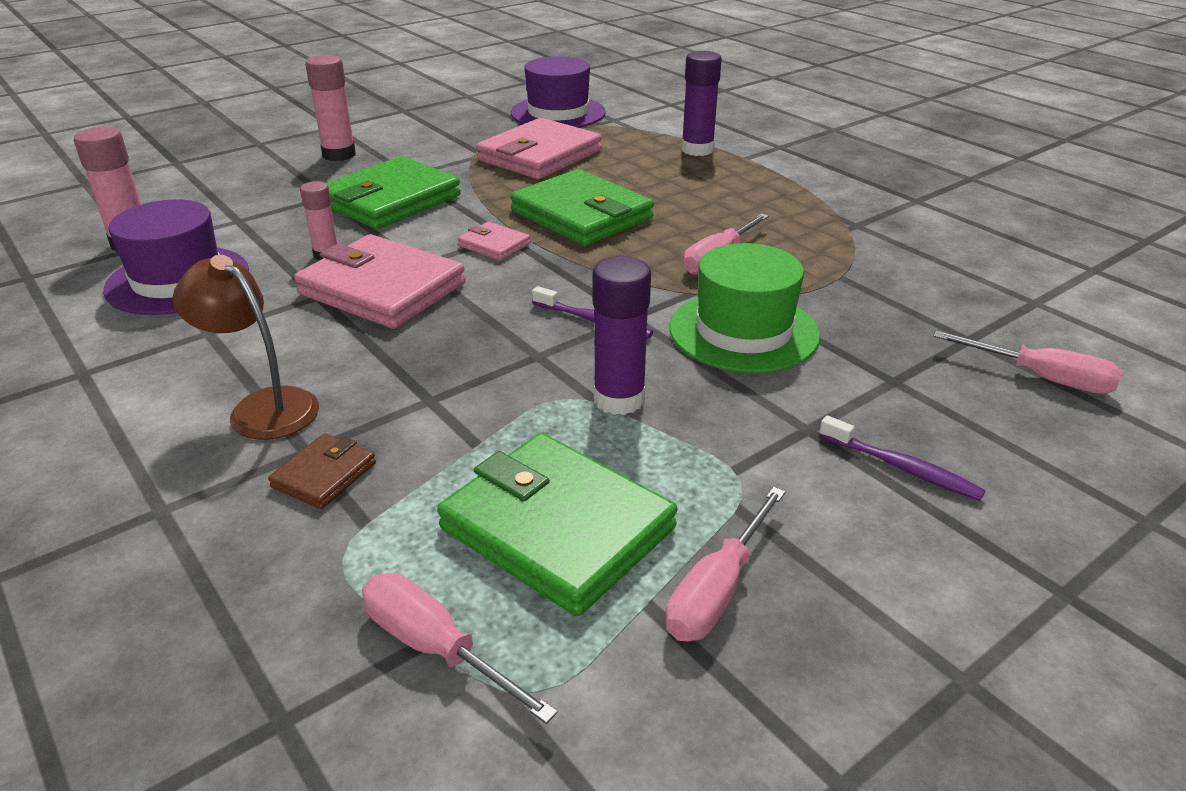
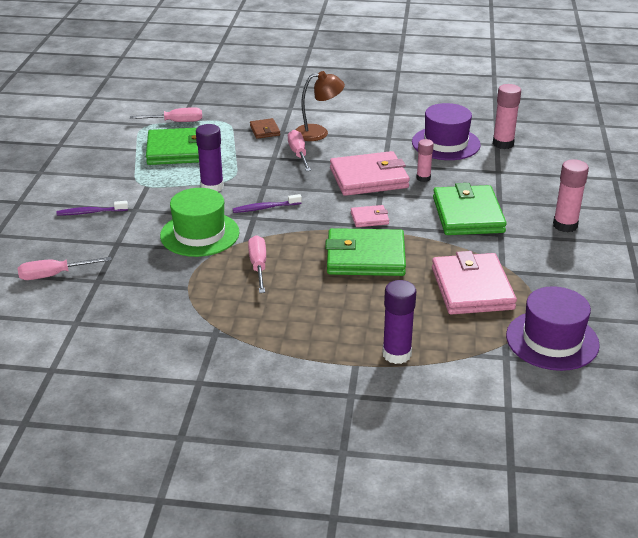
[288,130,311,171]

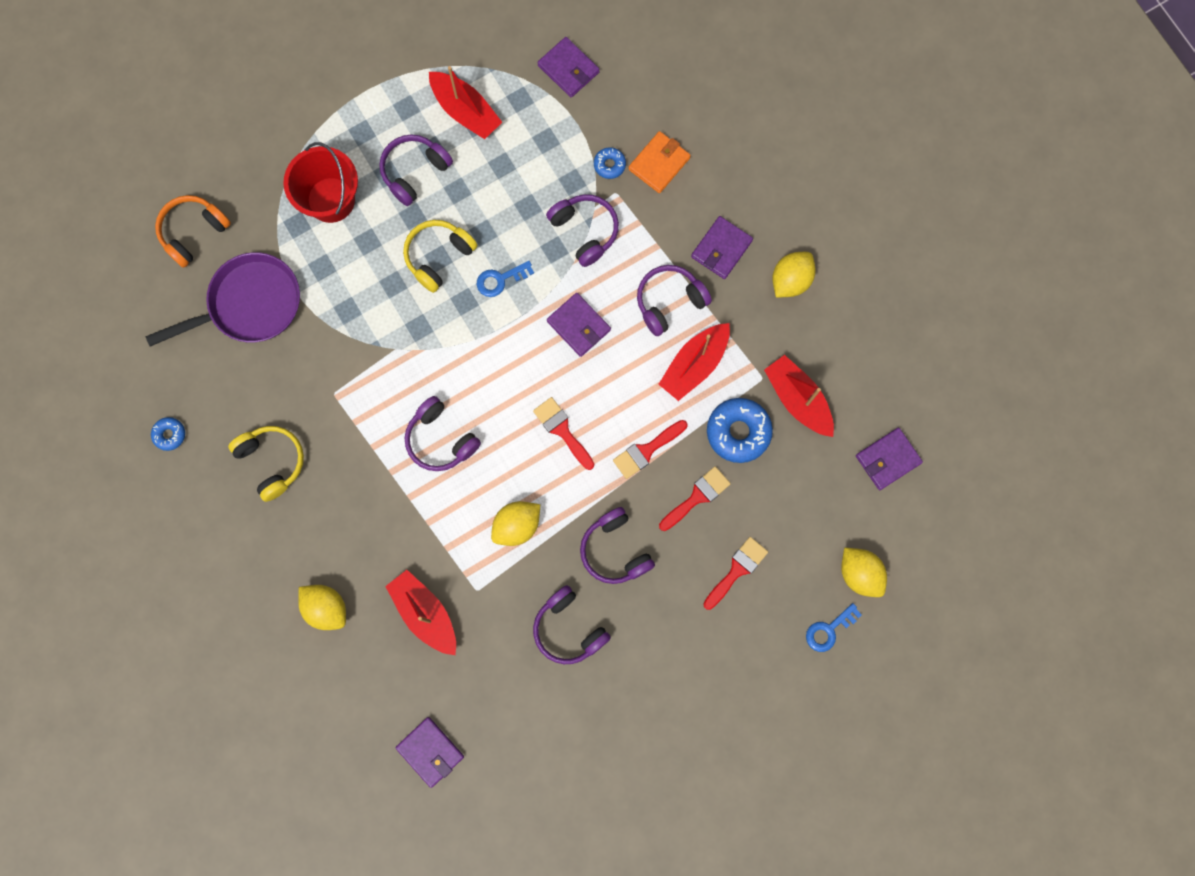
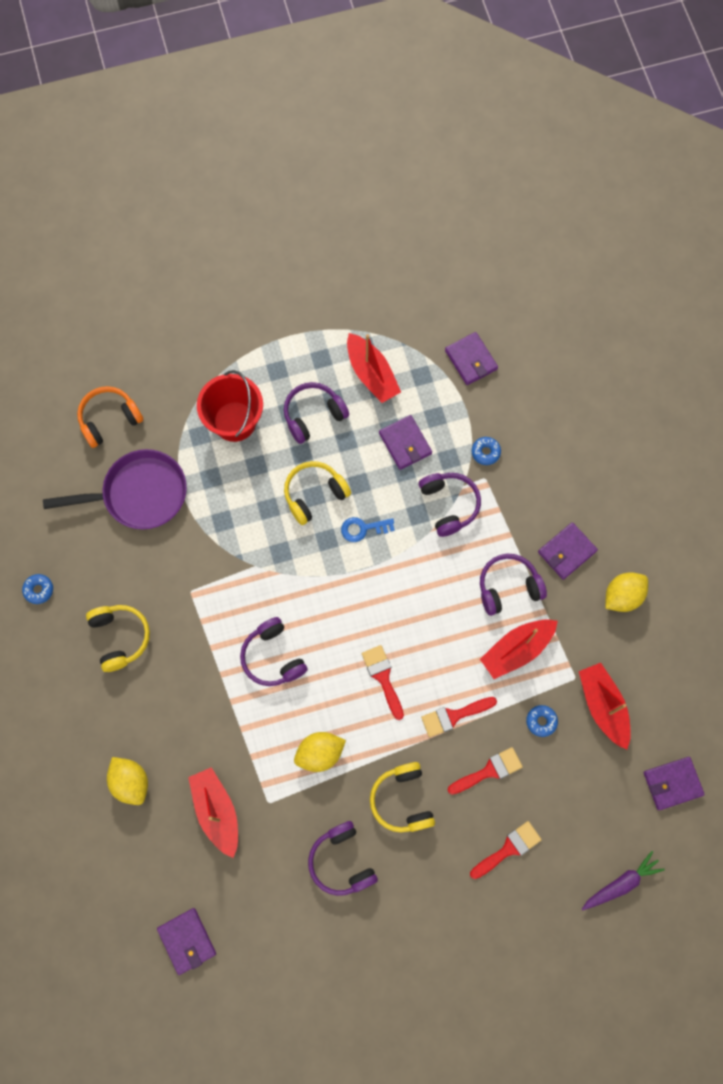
[629,131,691,193] (first image)
[806,603,862,652] (first image)
[379,415,432,470]
[582,851,665,910]
[370,762,435,832]
[526,705,558,737]

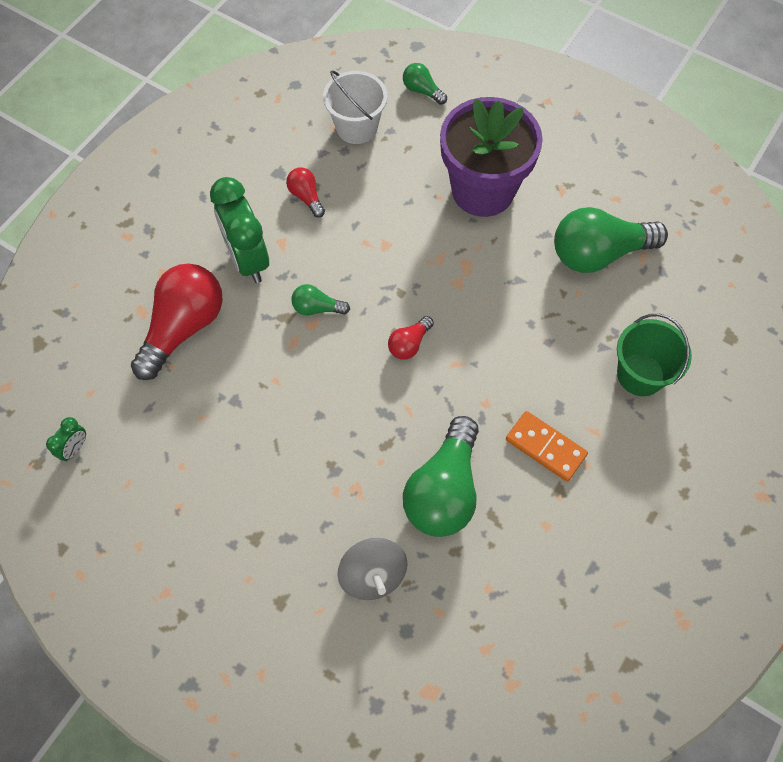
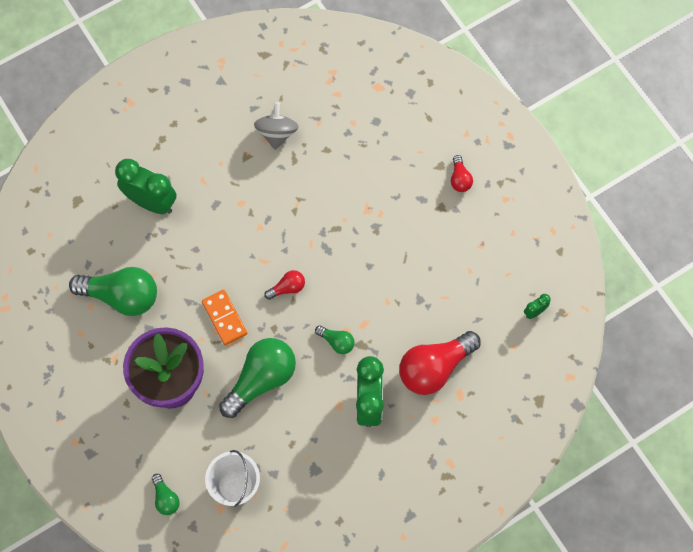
[451,155,473,192]
[254,102,299,150]
[219,338,296,418]
[202,290,247,345]
[115,159,177,214]

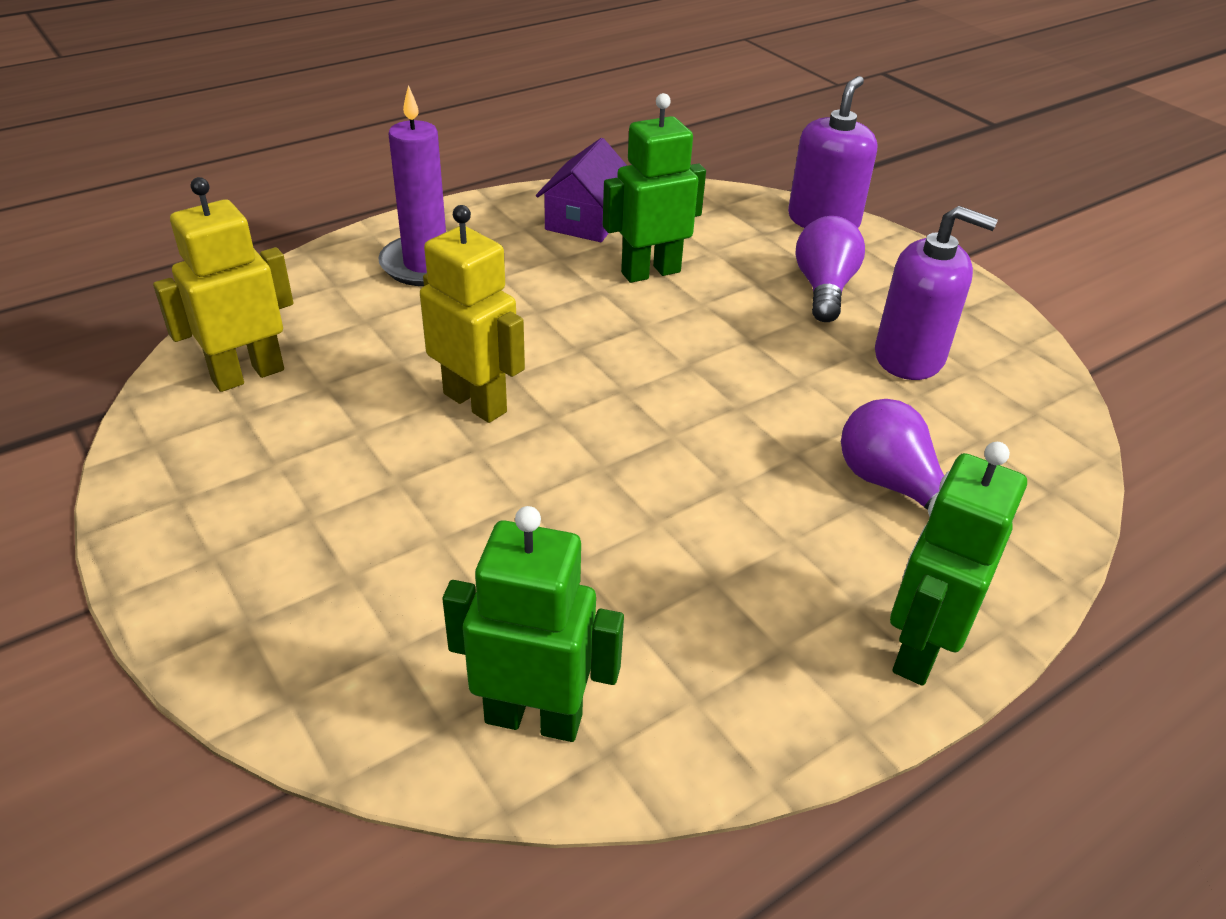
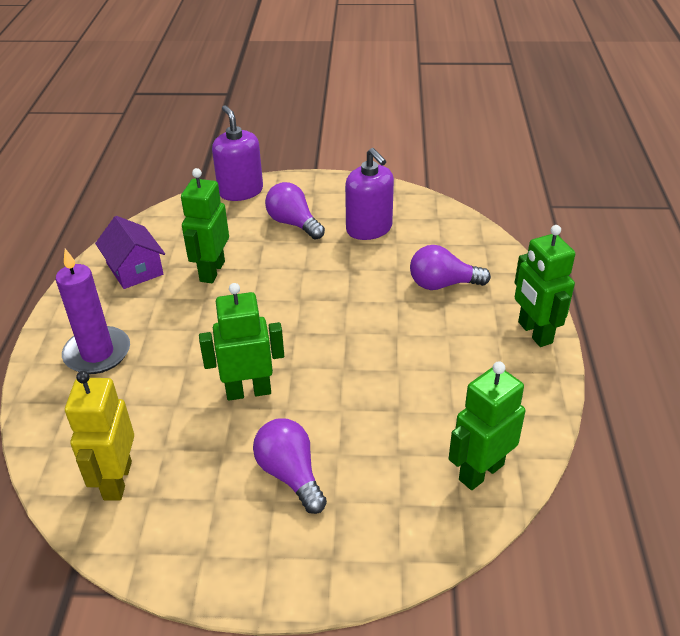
[253,418,327,514]
[199,283,284,401]
[345,148,394,240]

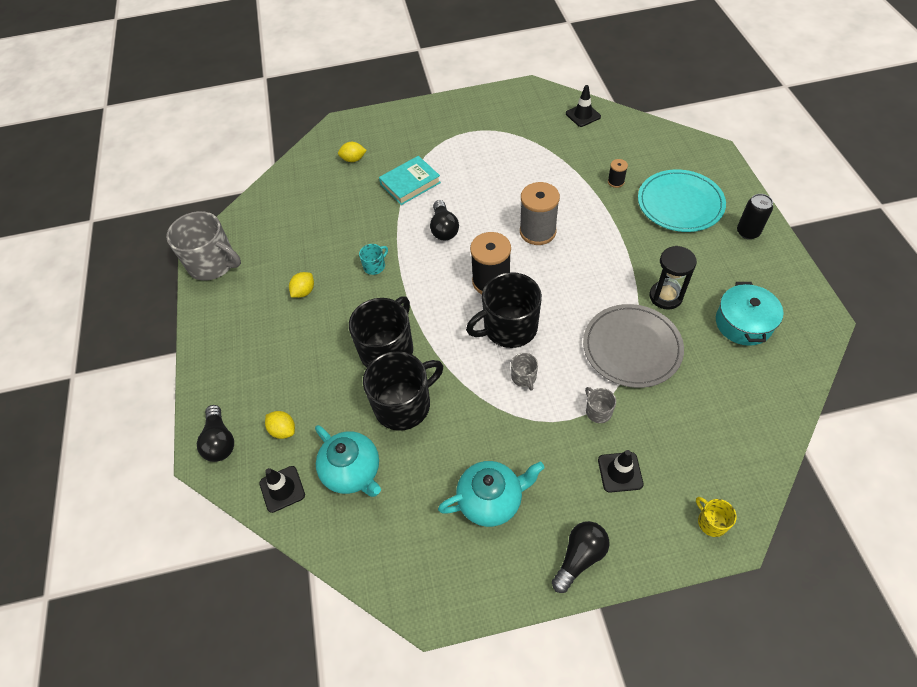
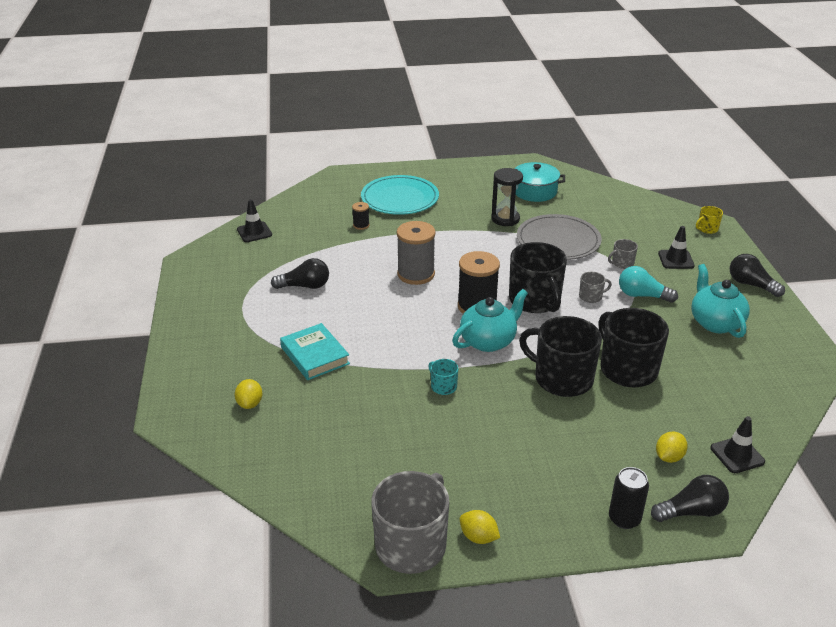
[619,266,678,303]
[460,510,500,544]
[452,289,528,352]
[271,258,329,289]
[609,467,649,529]

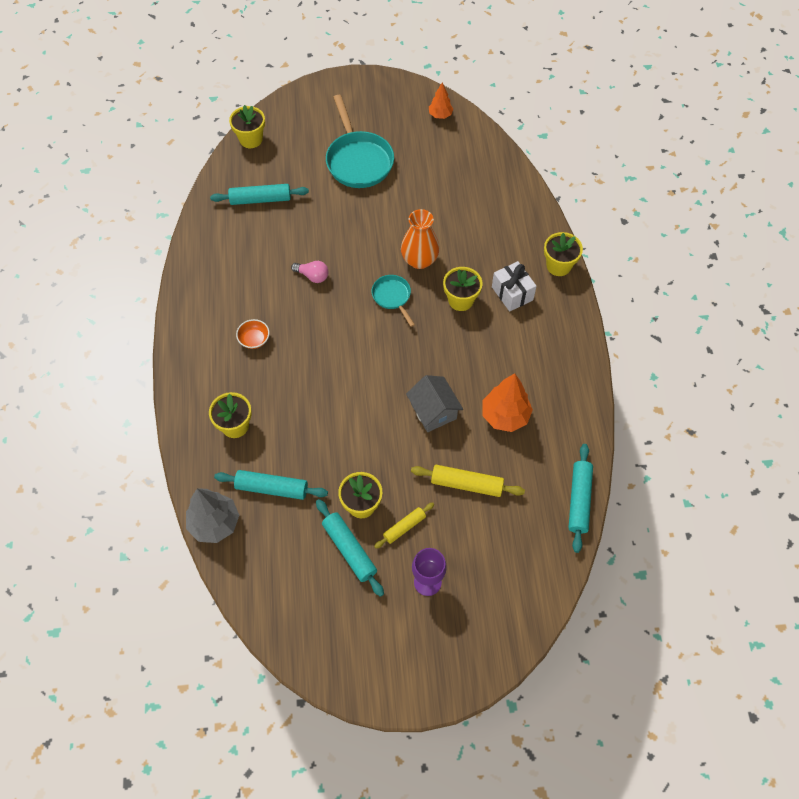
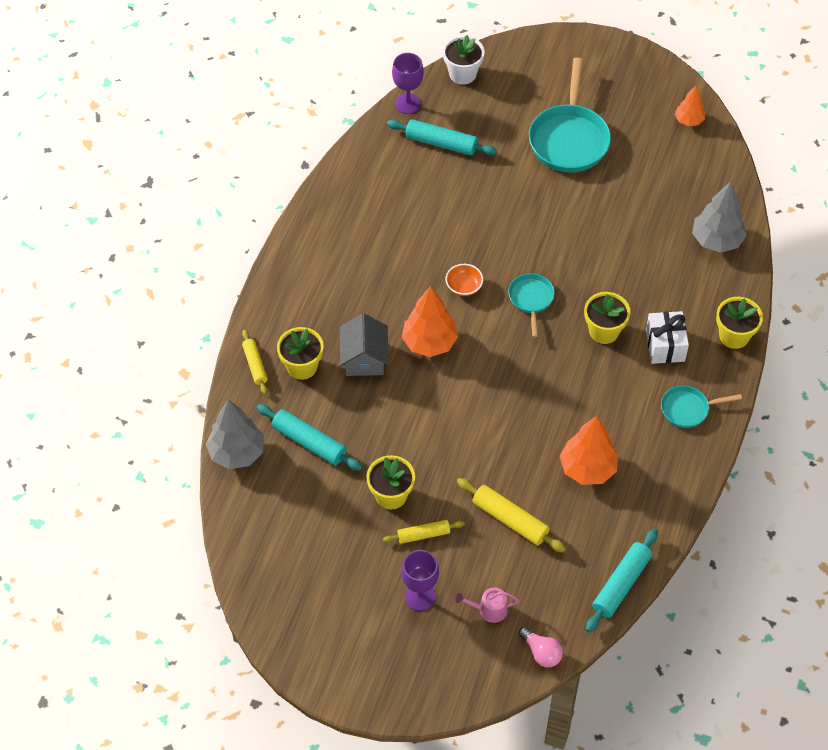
[316,499,384,597] (first image)
[401,209,440,269] (first image)
[242,330,268,394]
[392,53,424,114]
[402,286,458,357]
[455,587,520,623]
[661,385,742,428]
[692,181,747,253]
[445,264,483,296]
[519,627,563,667]
[340,313,389,376]
[443,35,485,85]

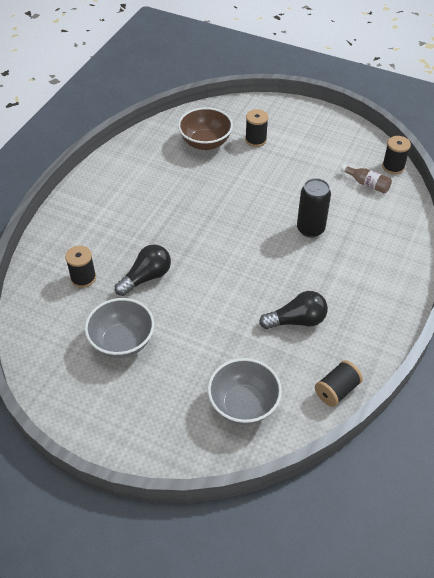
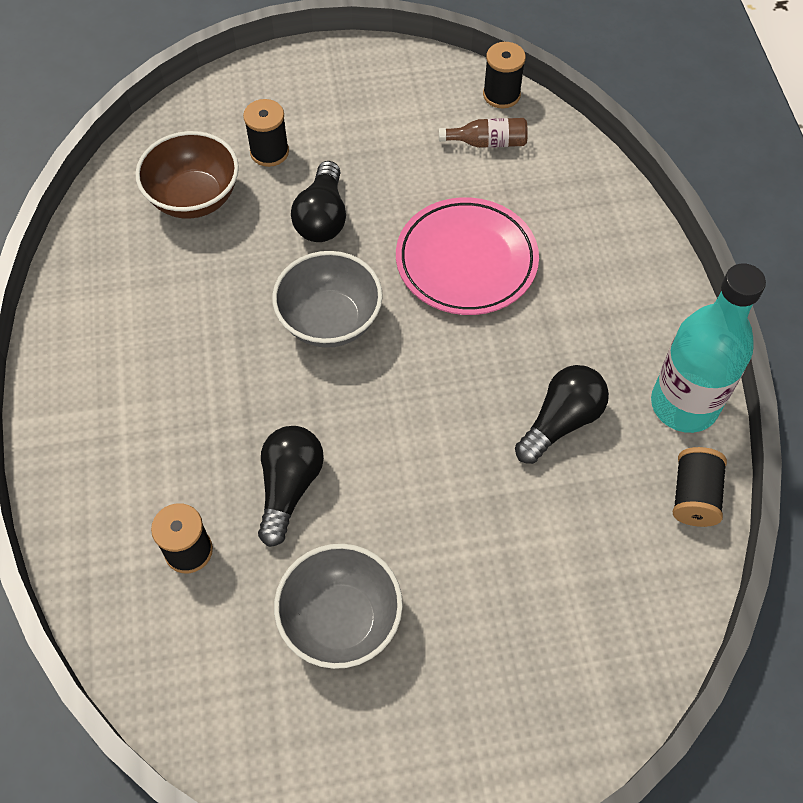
[291,161,346,242]
[651,263,766,433]
[272,251,383,348]
[396,197,539,315]

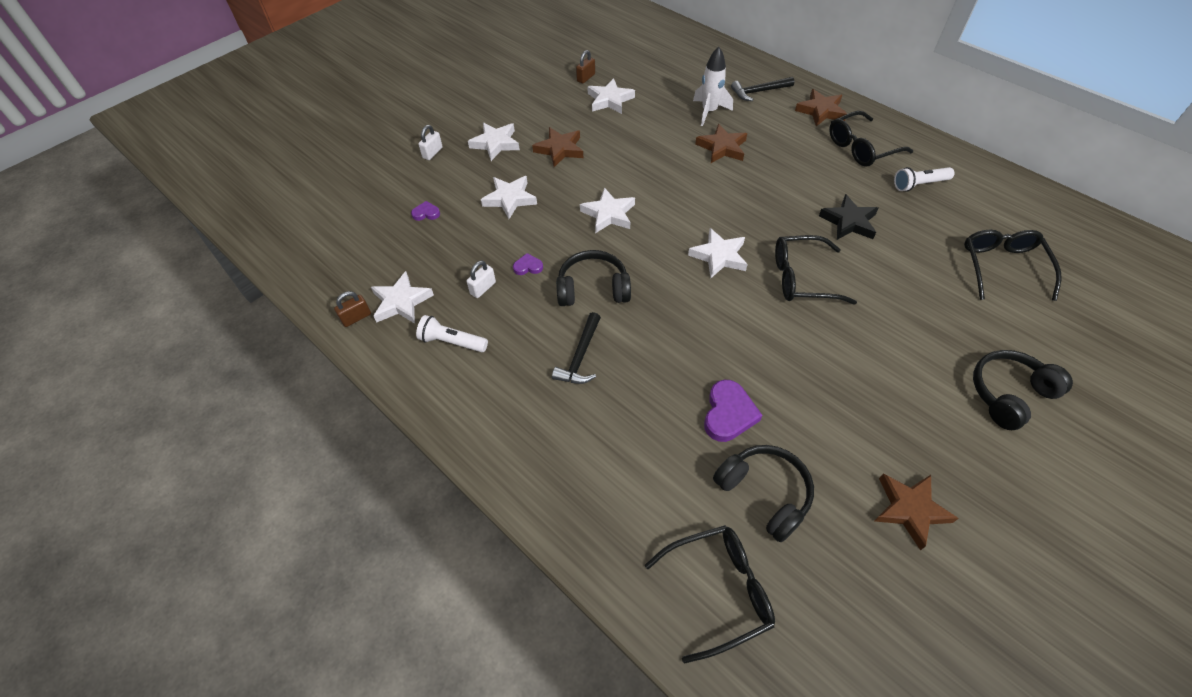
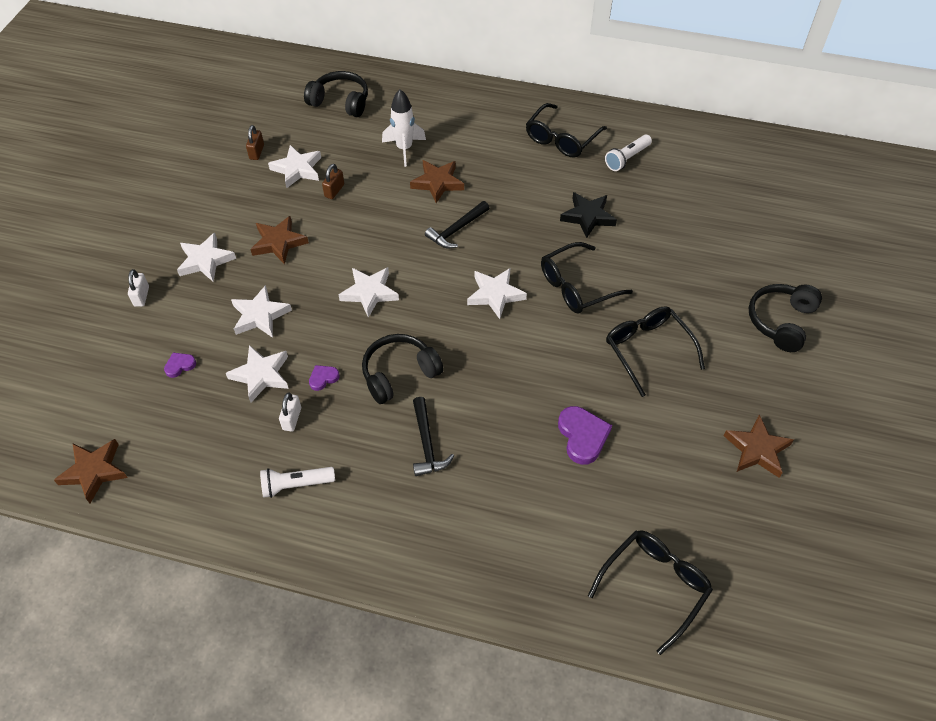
[322,164,344,199]
[226,345,289,402]
[304,71,368,117]
[425,201,489,248]
[54,439,128,503]
[606,306,705,397]

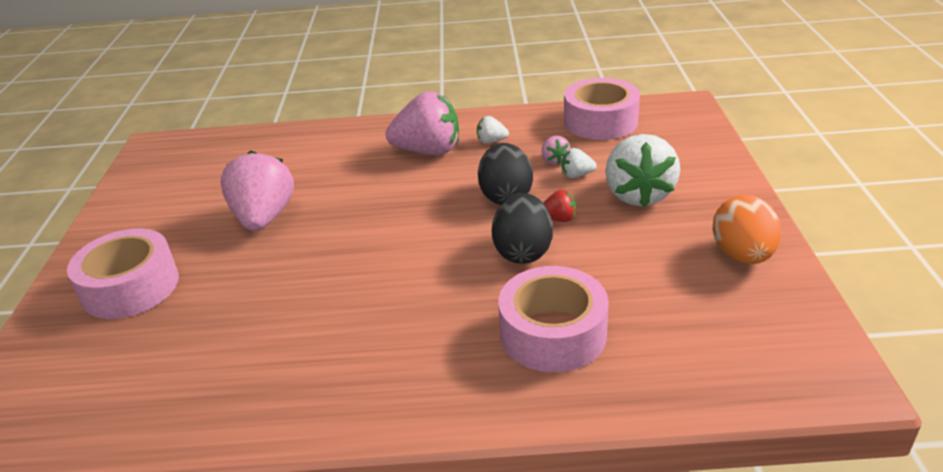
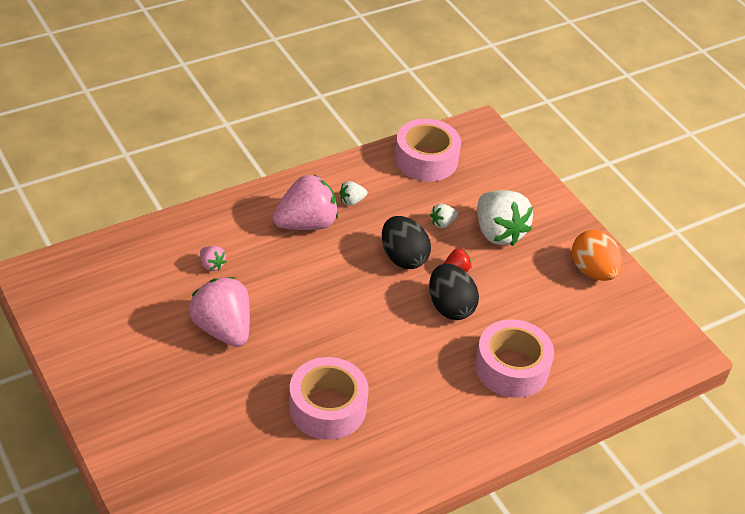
[289,357,369,440]
[200,246,226,271]

